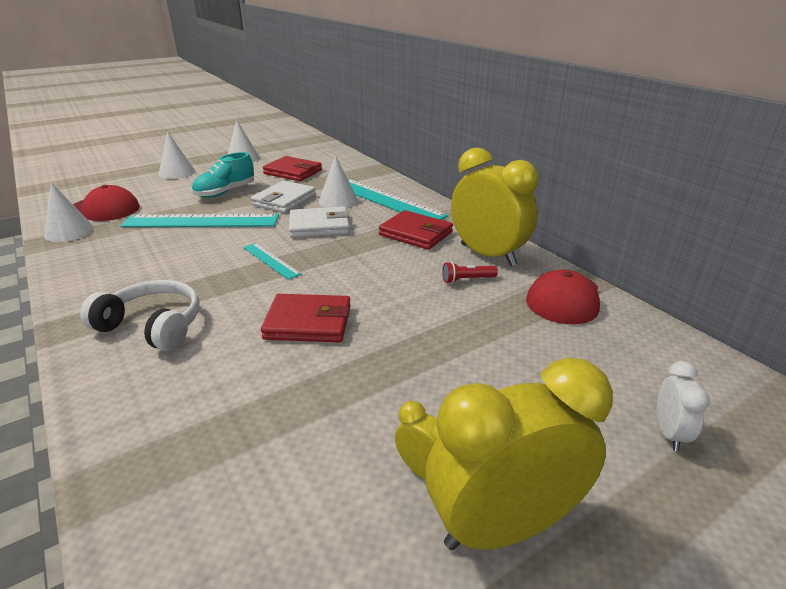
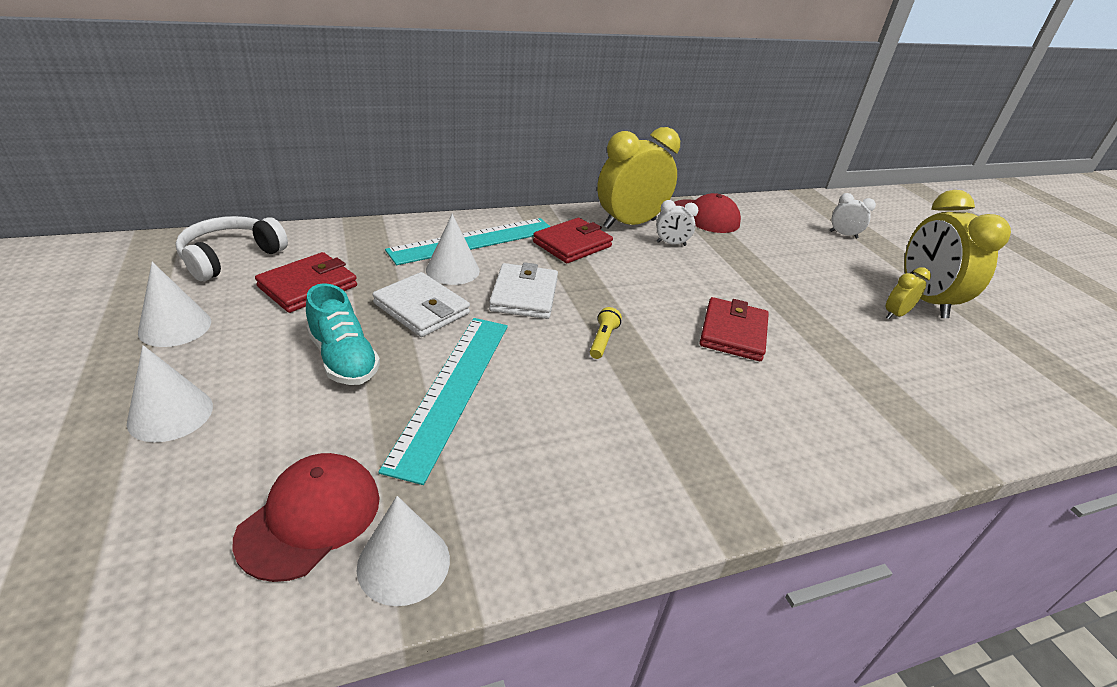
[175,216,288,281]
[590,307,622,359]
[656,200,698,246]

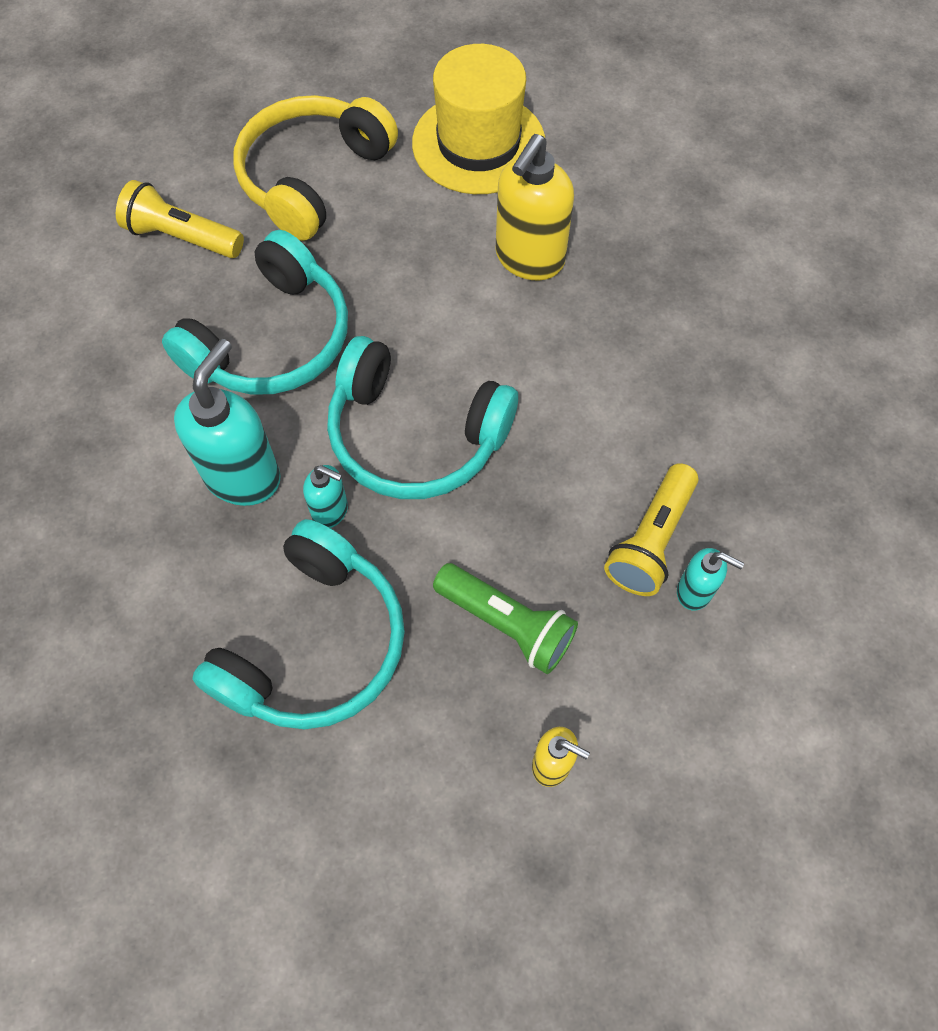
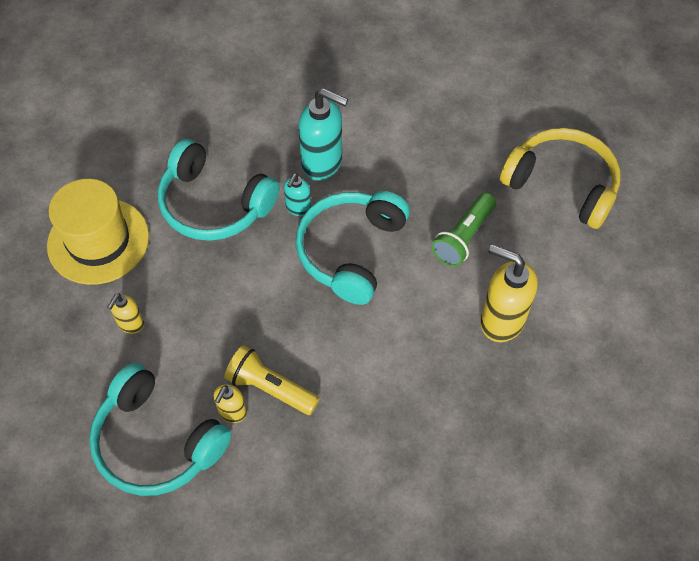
[116,180,244,258] (first image)
[89,363,231,496]
[47,179,149,285]
[431,193,496,267]
[213,385,247,423]

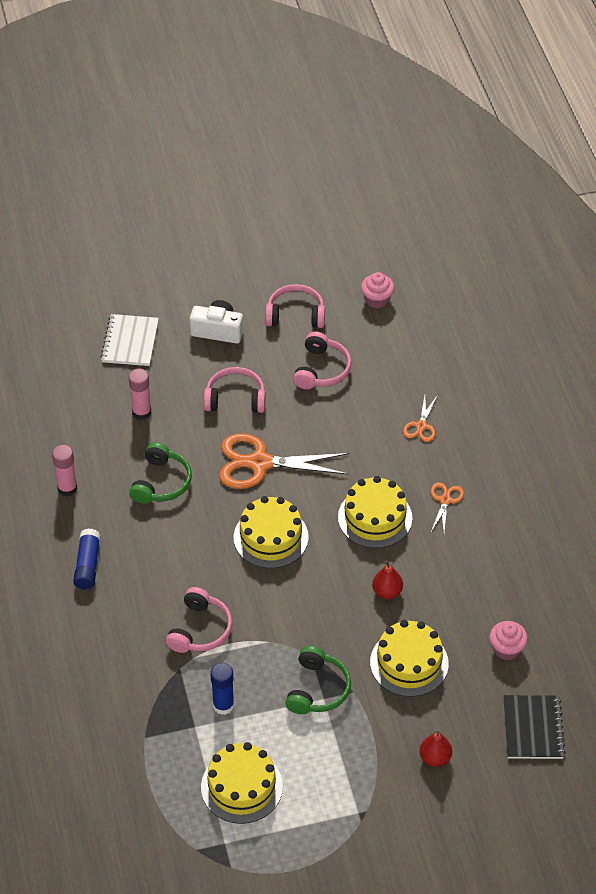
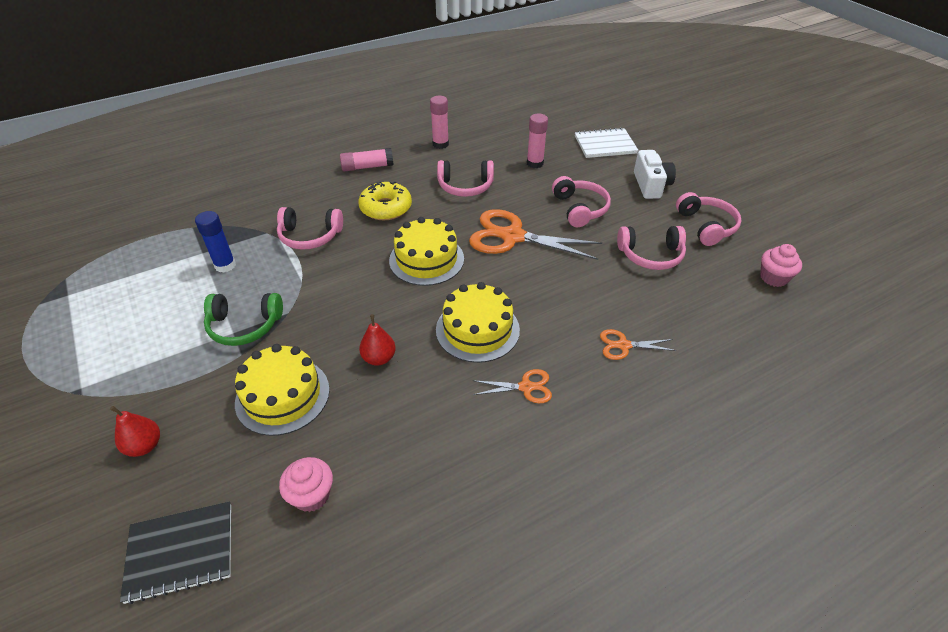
[201,742,283,824] (first image)
[358,181,412,220]
[340,148,393,172]
[437,160,494,197]
[469,209,602,260]

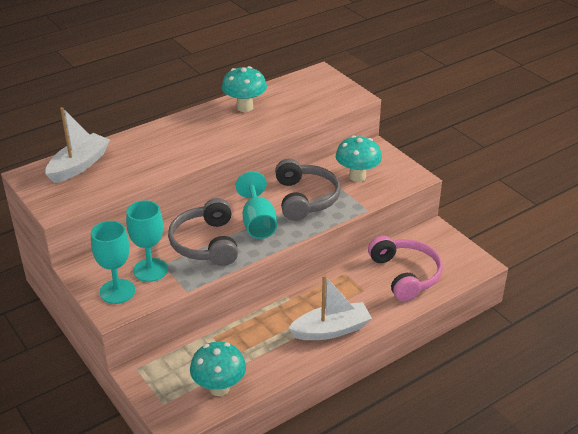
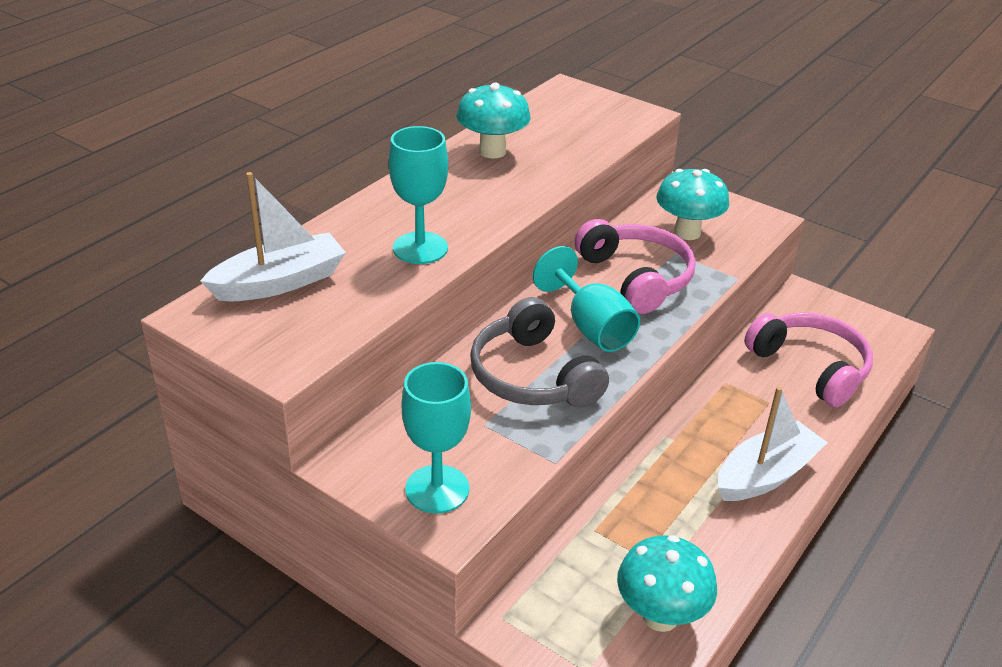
[389,126,448,264]
[575,219,696,314]
[200,172,346,301]

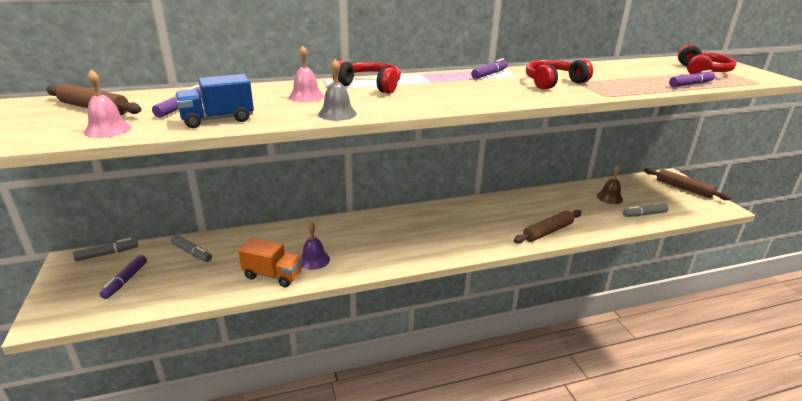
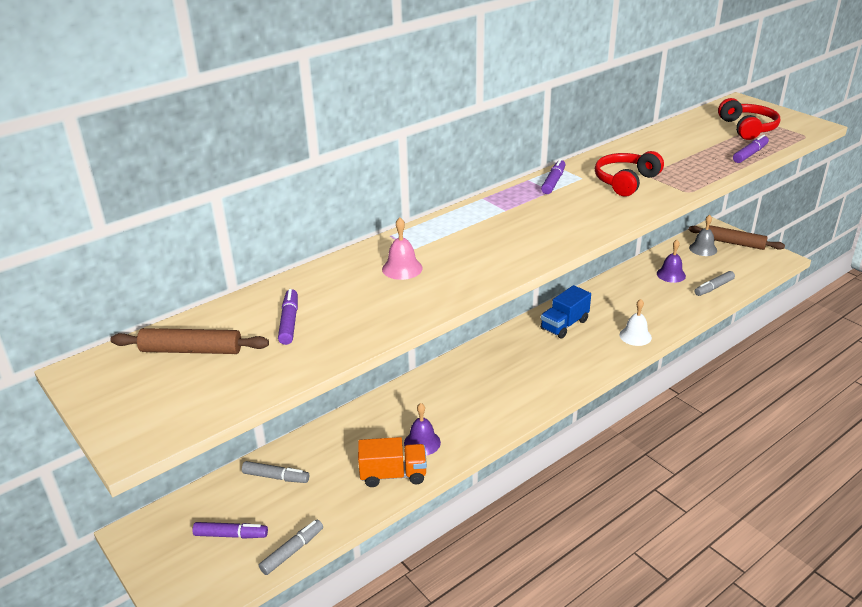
[84,70,131,138] (first image)
[332,61,401,94] (first image)
[259,520,323,575]
[540,285,591,339]
[689,215,717,256]
[620,299,652,346]
[657,240,686,283]
[193,522,268,539]

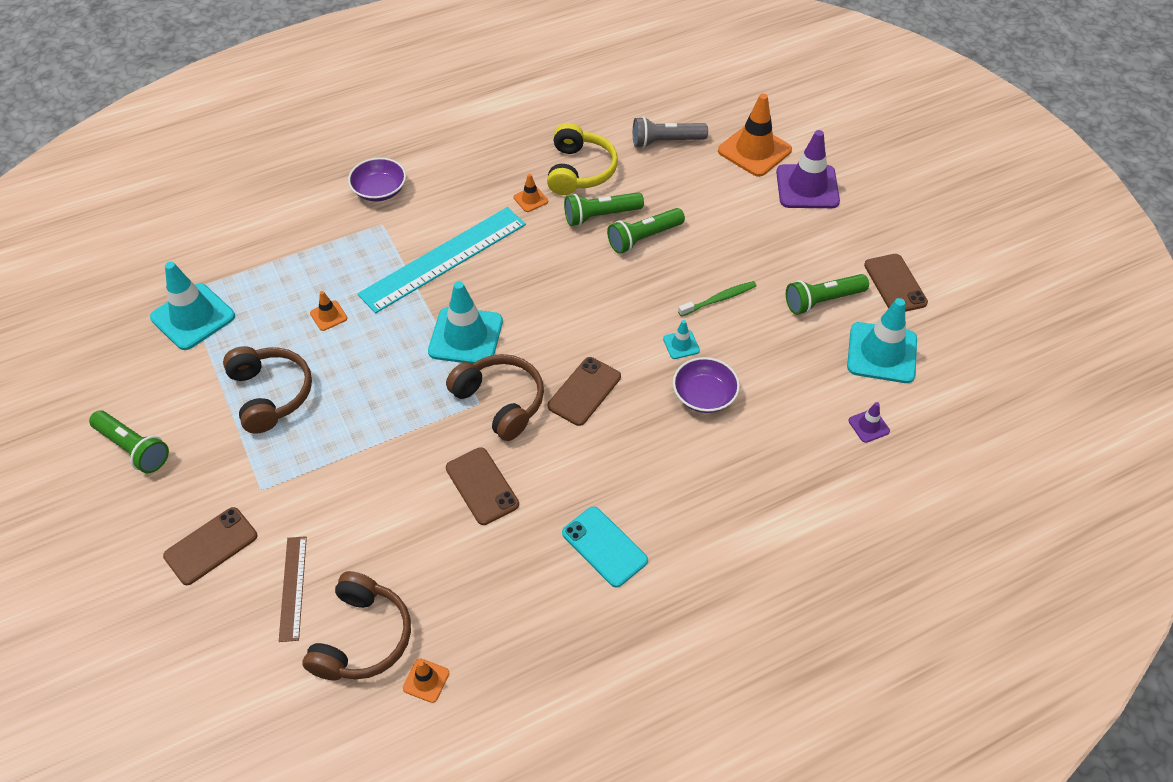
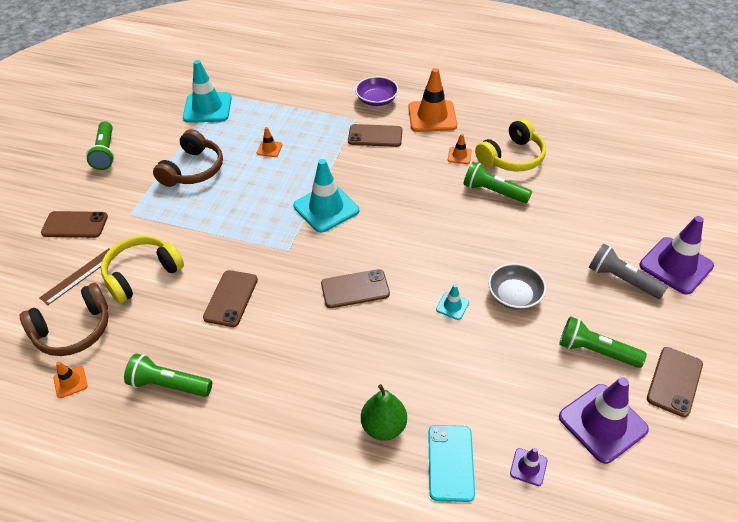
[357,207,526,313] (first image)
[446,354,544,441] (first image)
[673,357,740,413] (first image)
[101,236,184,303]
[348,124,403,147]
[361,384,407,441]
[428,425,475,502]
[124,354,212,397]
[589,243,668,299]
[408,68,457,132]
[488,263,546,310]
[559,377,649,464]

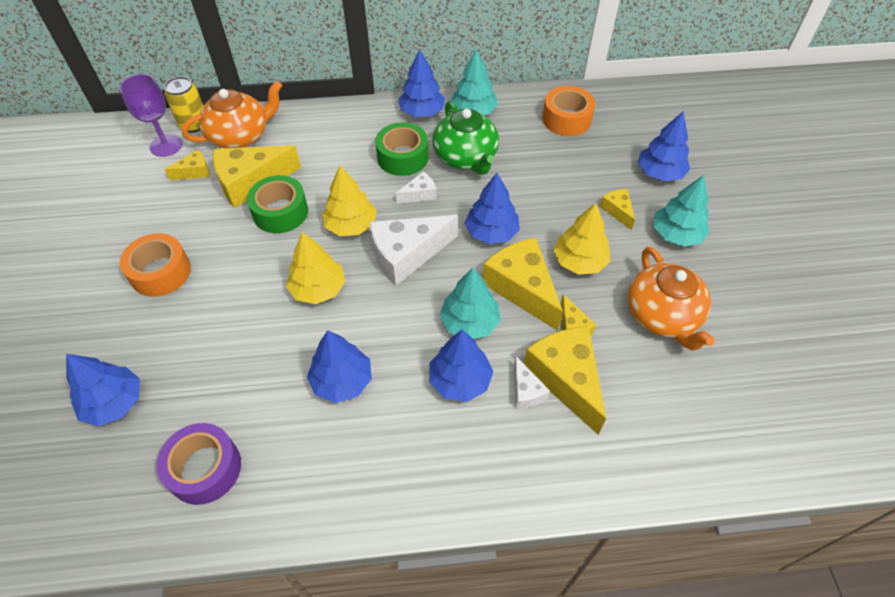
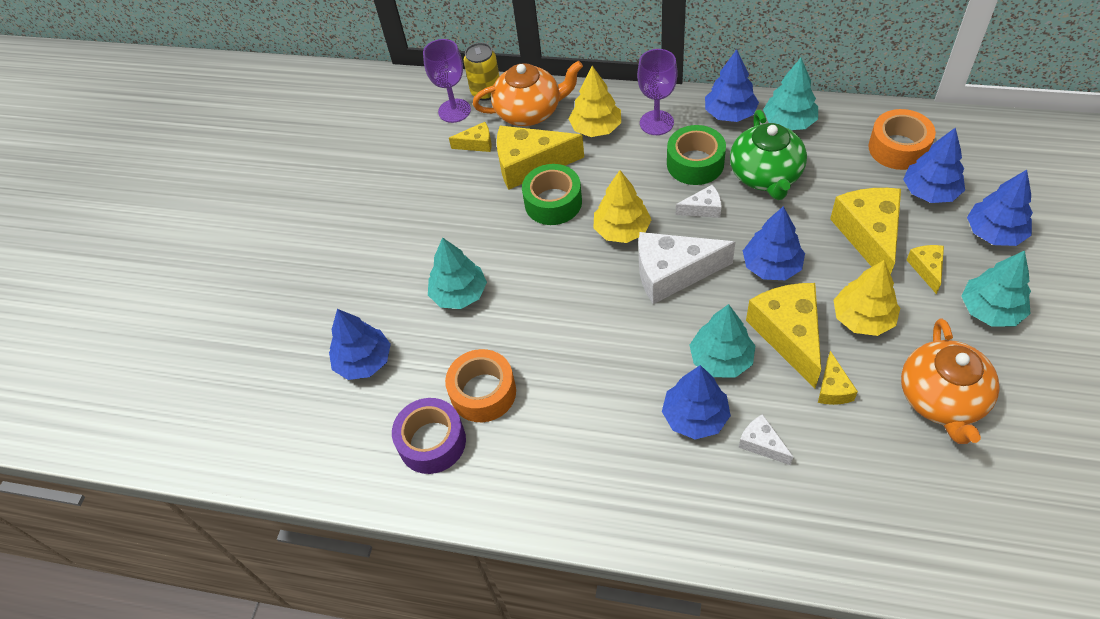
[428,237,487,309]
[637,49,678,135]
[445,349,516,422]
[569,66,621,137]
[903,127,965,203]
[830,188,901,275]
[739,414,793,465]

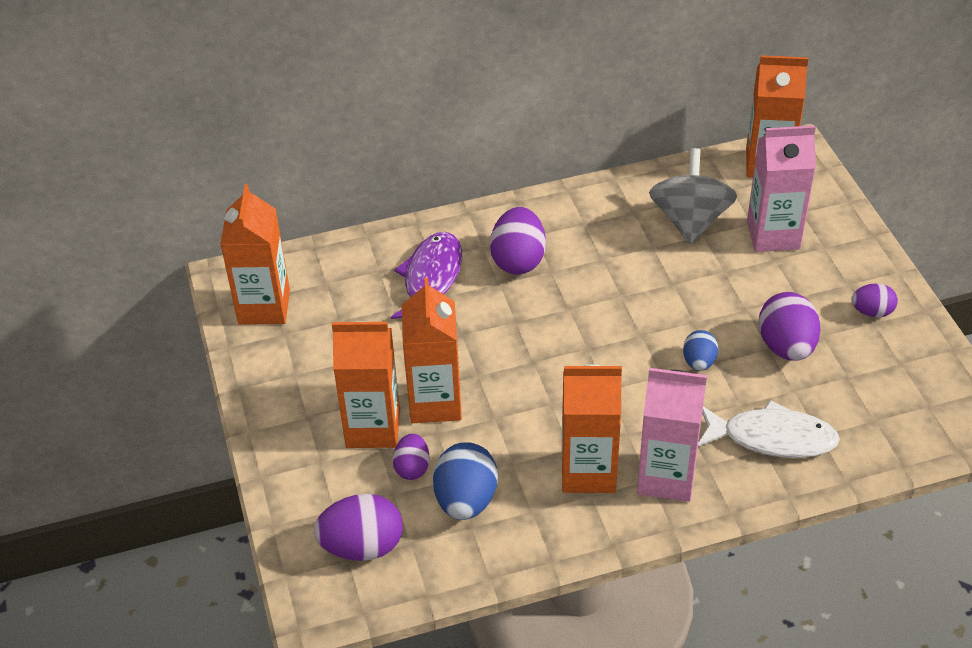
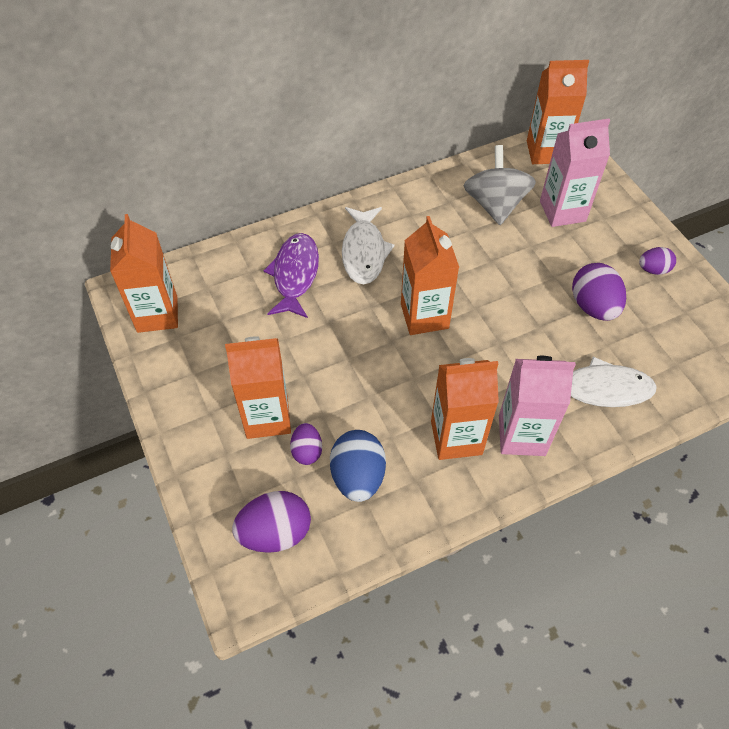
[683,330,718,371] (first image)
[401,216,459,335]
[342,207,395,284]

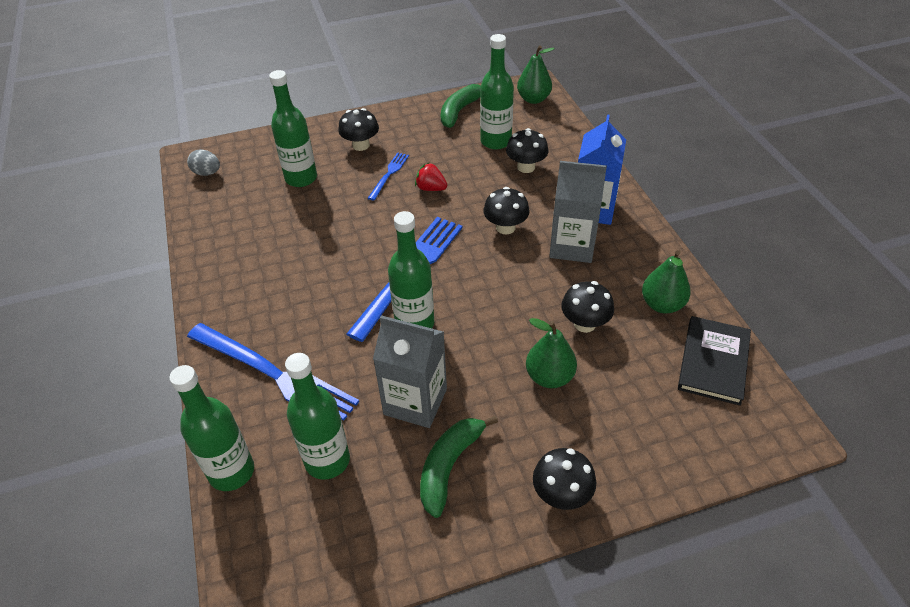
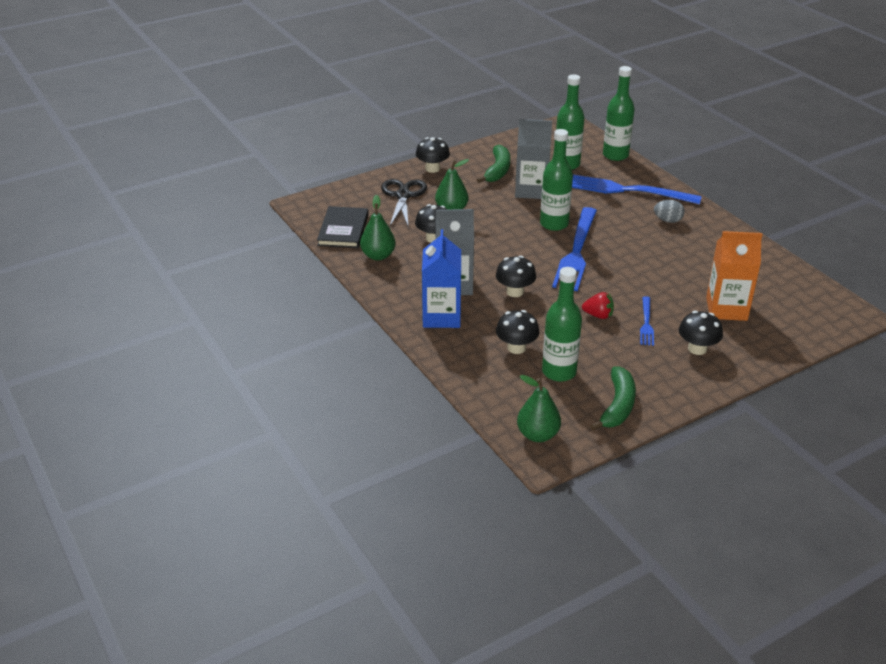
[381,179,427,226]
[654,200,685,223]
[706,231,763,321]

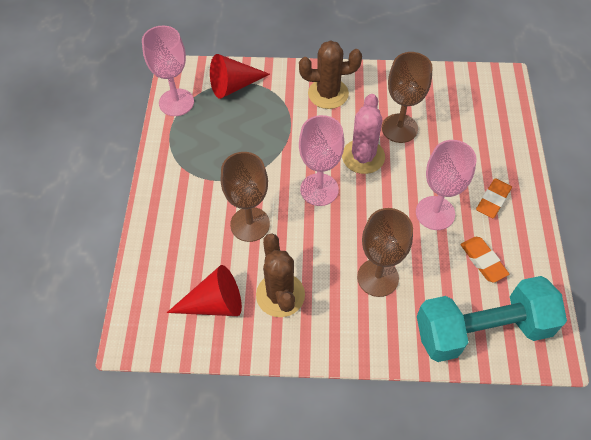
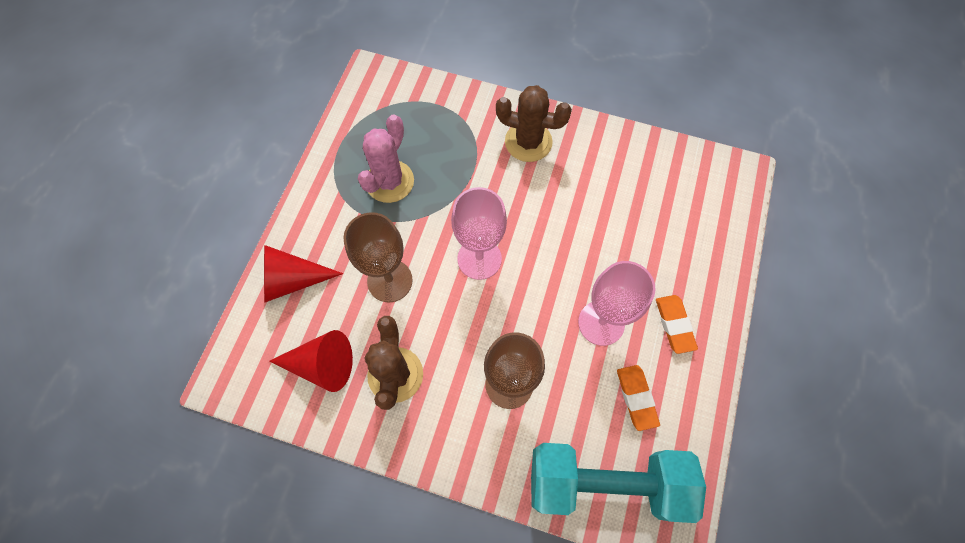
[142,26,194,116] (first image)
[382,52,433,143] (first image)
[264,245,343,303]
[358,114,414,203]
[656,295,698,354]

